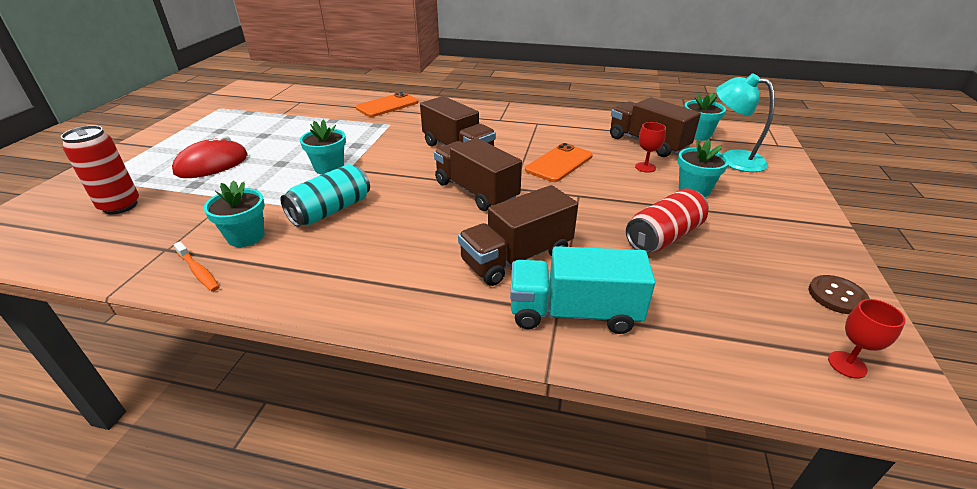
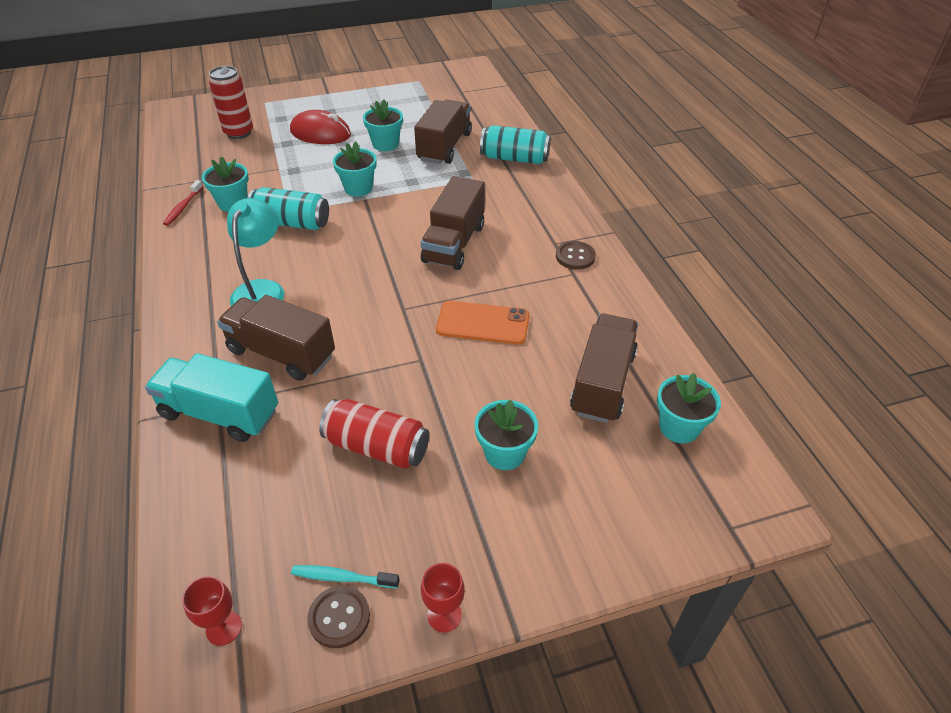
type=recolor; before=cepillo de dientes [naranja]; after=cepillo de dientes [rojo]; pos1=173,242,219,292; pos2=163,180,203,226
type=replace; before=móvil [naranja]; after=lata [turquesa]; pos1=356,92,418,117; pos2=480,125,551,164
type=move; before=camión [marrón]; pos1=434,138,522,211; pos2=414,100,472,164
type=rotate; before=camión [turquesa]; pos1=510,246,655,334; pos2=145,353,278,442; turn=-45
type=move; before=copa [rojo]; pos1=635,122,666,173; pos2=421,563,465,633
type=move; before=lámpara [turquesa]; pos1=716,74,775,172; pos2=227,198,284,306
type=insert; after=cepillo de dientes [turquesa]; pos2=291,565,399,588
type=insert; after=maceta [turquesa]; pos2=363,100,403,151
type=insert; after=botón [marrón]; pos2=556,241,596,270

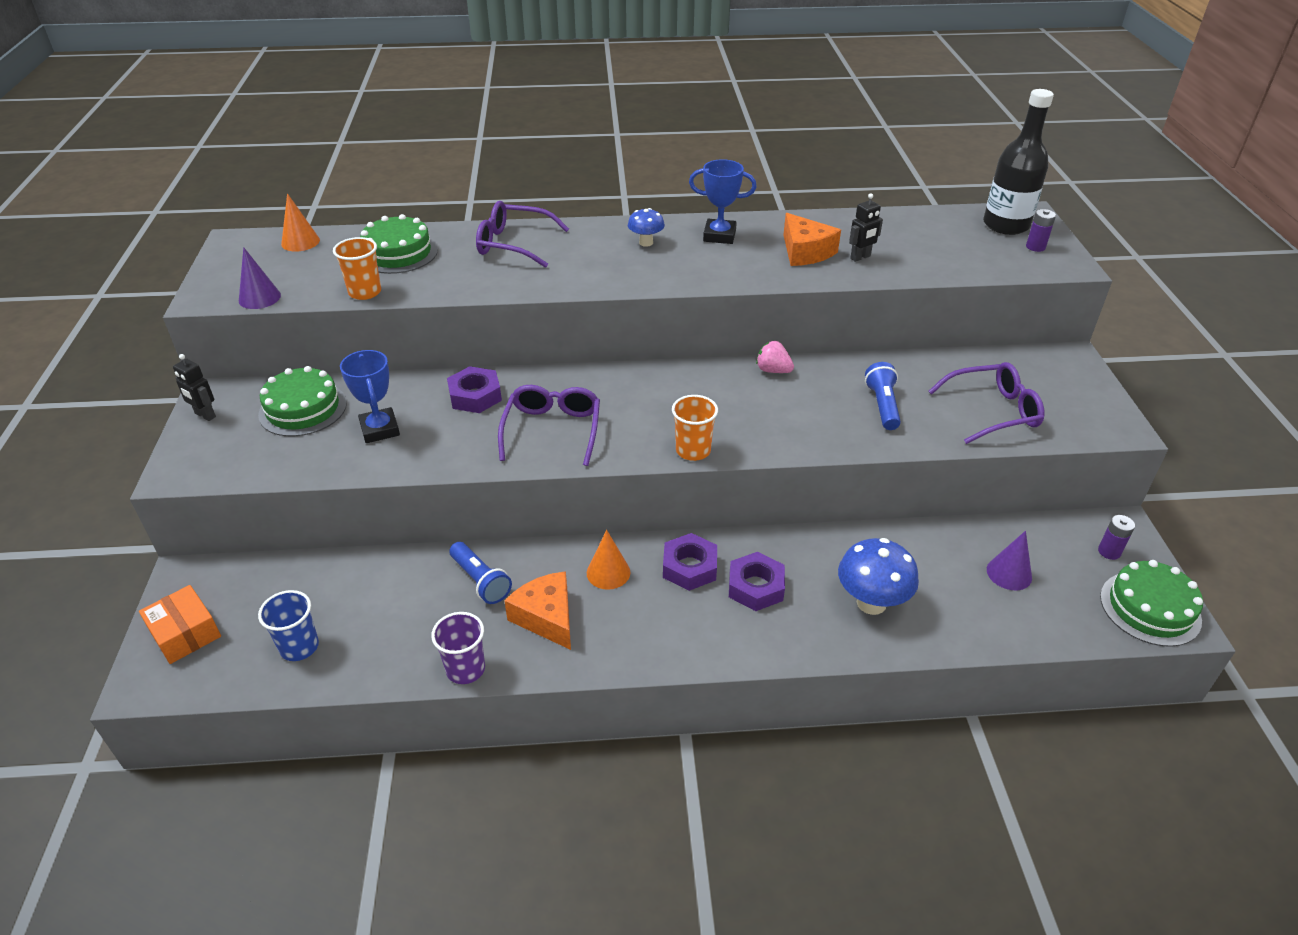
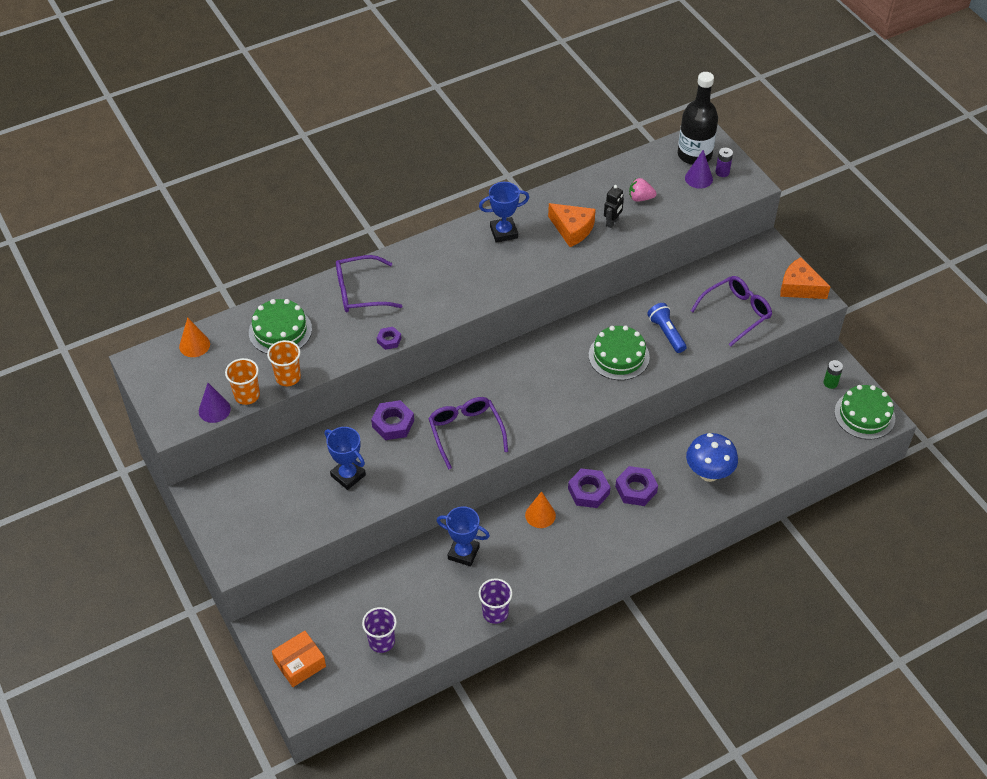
type=rotate; before=caja [naranja]; pos1=139,585,221,664; pos2=272,631,326,687; turn=-60
type=delete; before=robot [negro]; pos1=173,354,216,421
type=move; before=tarta [verde]; pos1=258,366,347,437; pos2=589,326,650,380
type=recolor; before=vaso [azul]; after=vaso [morado]; pos1=258,590,319,661; pos2=362,607,397,653
type=replace; before=lámpara de mano [azul]; after=trofeo [azul]; pos1=450,542,512,604; pos2=436,507,490,567
type=move; before=queso [naranja]; pos1=504,571,571,650; pos2=780,257,831,299
type=delete; before=seta [azul]; pos1=628,208,665,247
type=move; before=vaso [naranja]; pos1=672,395,718,461; pos2=225,358,260,405
type=move; before=fresa [rosa]; pos1=756,341,794,373; pos2=629,178,657,202
type=move; before=cono [morado]; pos1=987,531,1032,590; pos2=685,150,713,188
type=recolor; before=pila [morado]; after=pila [verde]; pos1=1098,515,1135,560; pos2=824,360,843,389
type=insert; after=tuerca [morado]; pos2=377,327,401,350

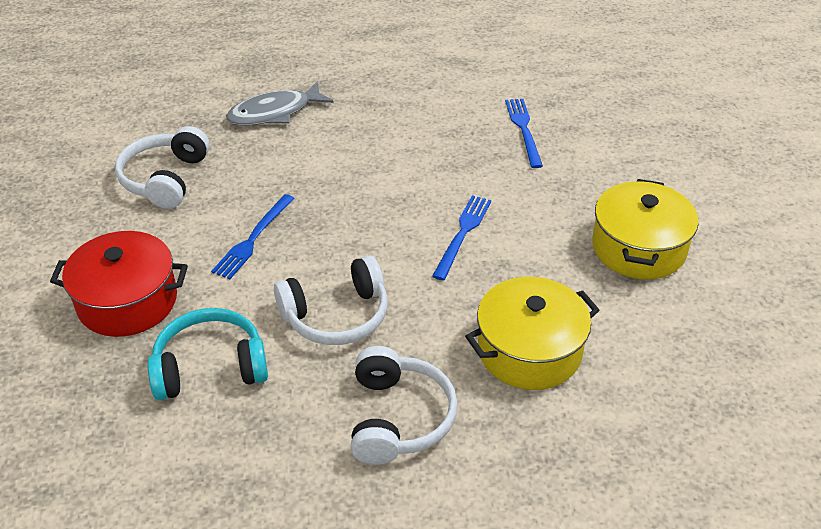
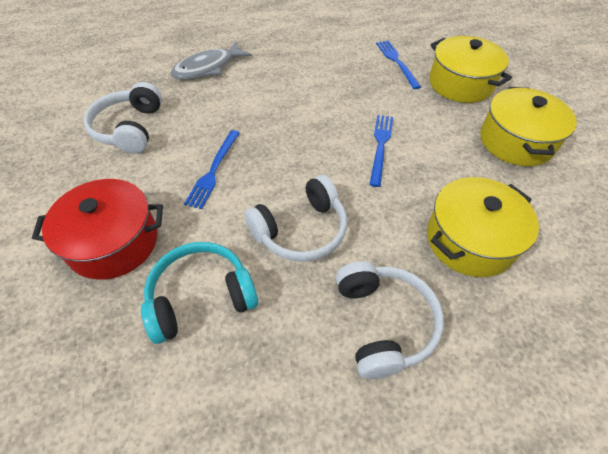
type=insert; after=olla [amarillo]; pos2=429,36,512,103

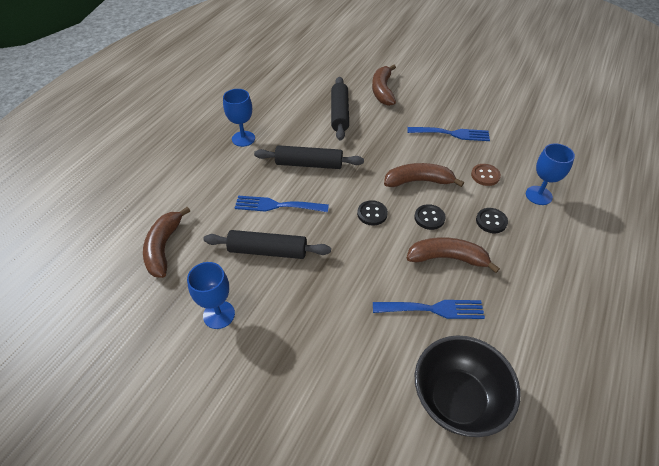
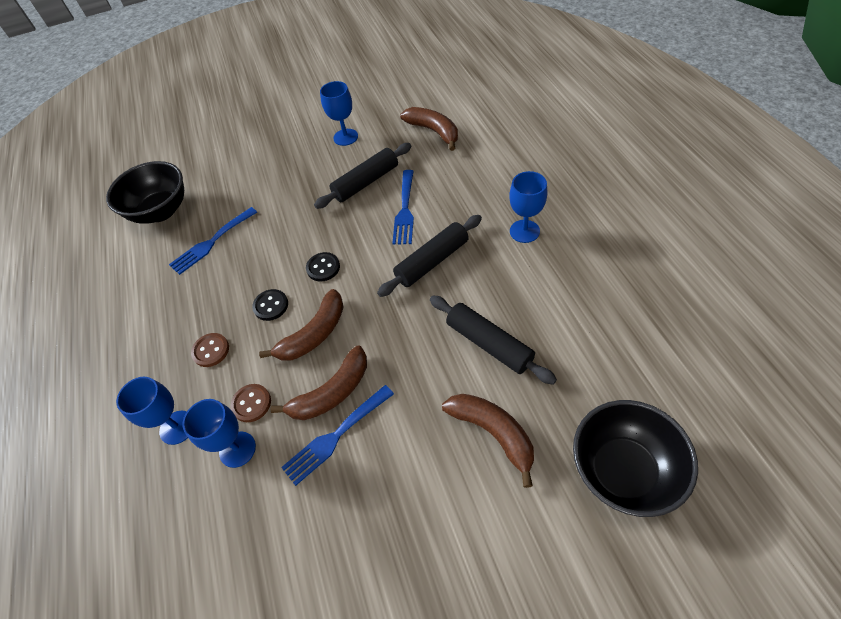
type=rotate; before=tenedor [azul]; pos1=235,196,329,212; pos2=392,170,414,245; turn=135
type=move; before=plátano [marrón]; pos1=406,237,500,273; pos2=270,345,367,420
type=recolor; before=botón [negro]; after=botón [marrón]; pos1=476,208,508,233; pos2=191,333,229,367
type=insert; after=copa [azul]; pos2=183,399,256,468
type=insert; after=cuenco [negro]; pos2=573,400,698,517

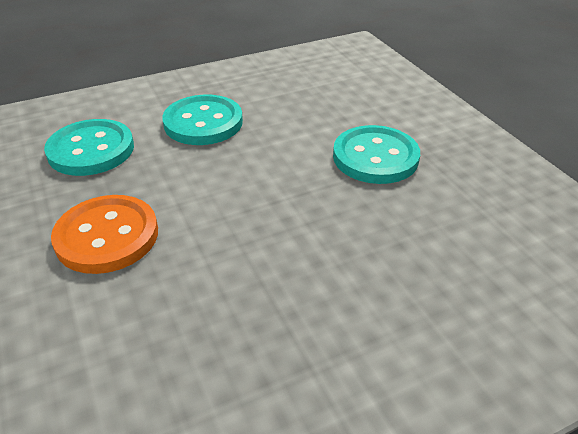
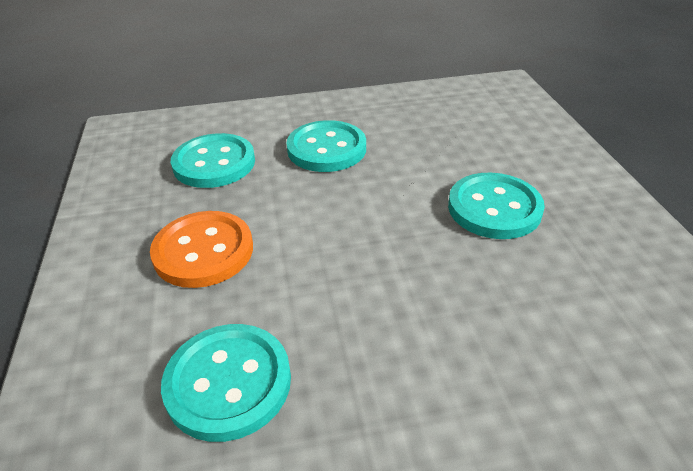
type=insert; after=botón [turquesa]; pos2=161,324,291,442

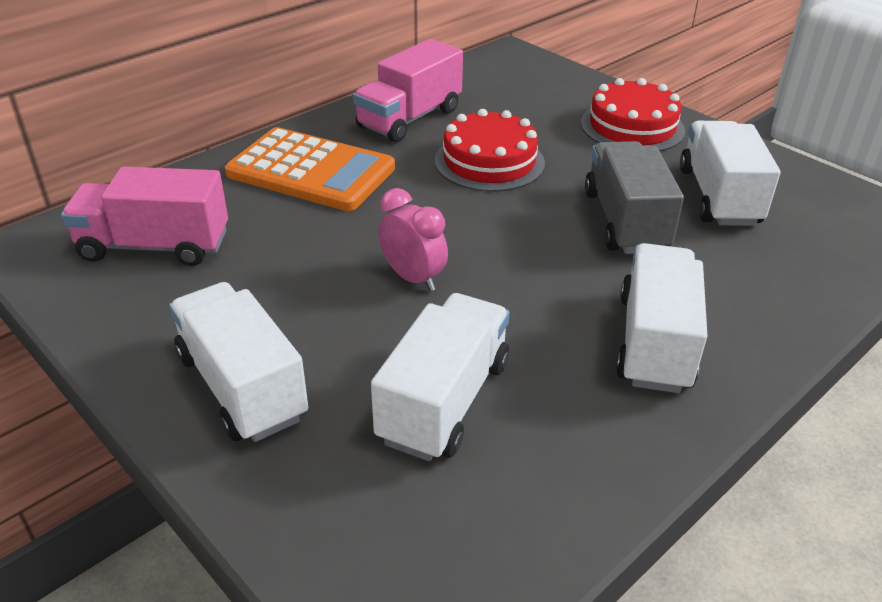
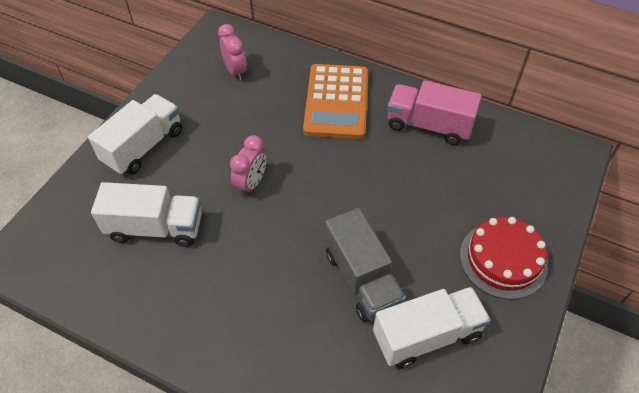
type=replace; before=camión [rosa]; after=despertador [rosa]; pos1=61,166,228,266; pos2=218,24,247,81
type=delete; before=tarta [rojo]; pos1=435,109,545,192
type=rotate; before=camión [gris]; pos1=585,141,684,254; pos2=325,208,406,323; turn=90
type=delete; before=camión [blanco]; pos1=616,243,707,393

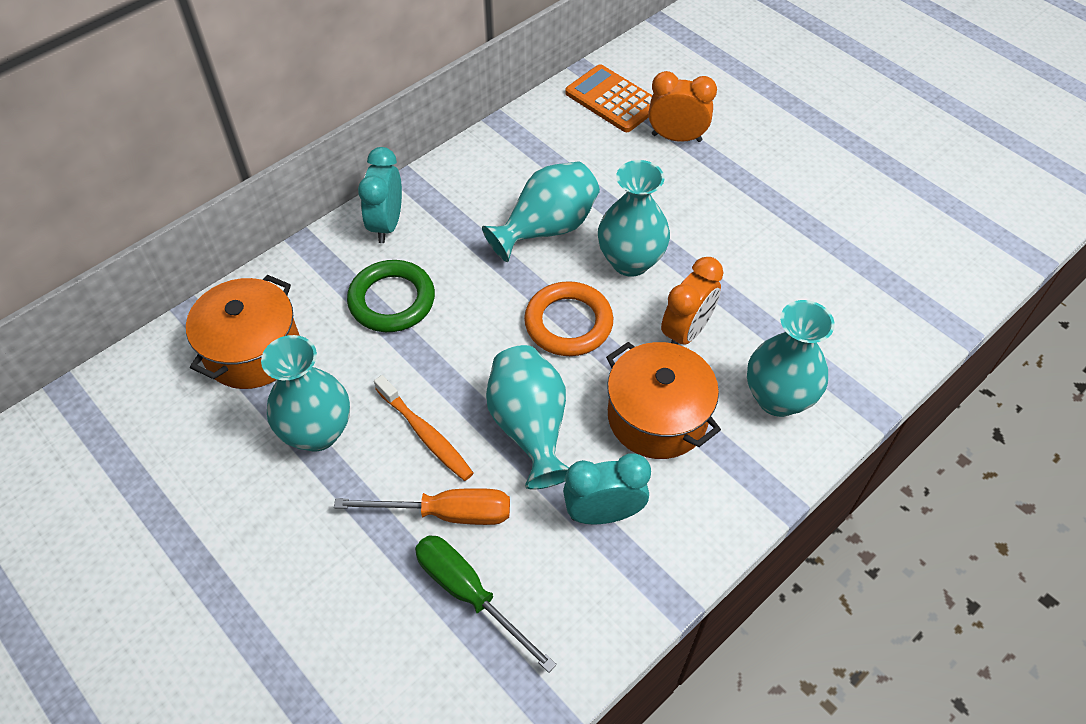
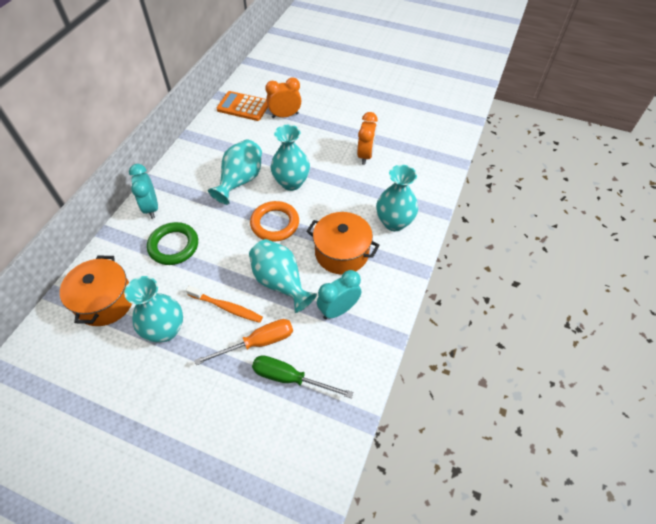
type=move; before=despertador [naranja]; pos1=661,257,723,345; pos2=357,112,378,165

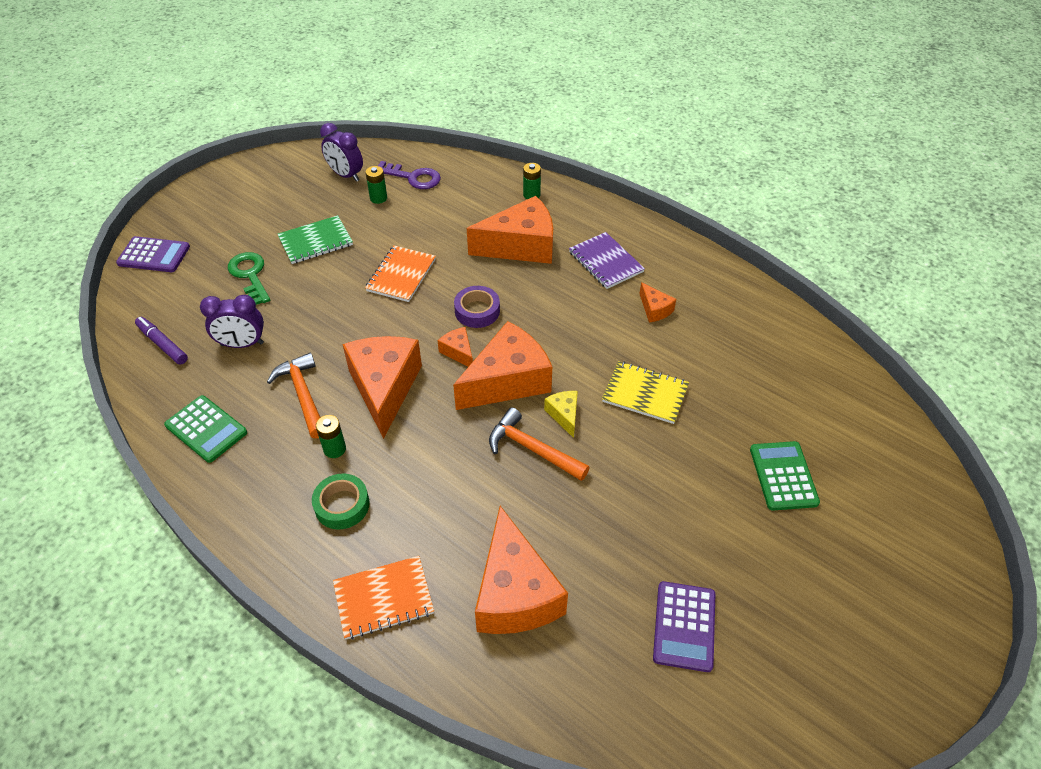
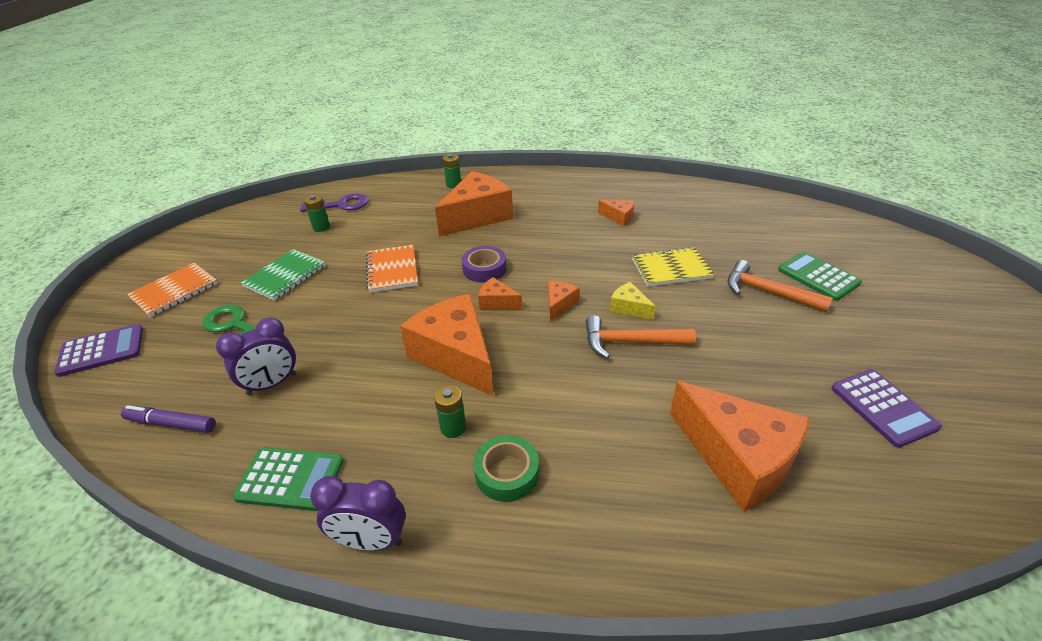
type=move; before=martillo [naranja]; pos1=267,353,321,438; pos2=727,260,833,312
type=move; before=despertador [morado]; pos1=320,123,363,182; pos2=310,476,406,551
type=move; before=cuaderno [naranja]; pos1=333,556,434,639; pos2=127,263,218,317
type=resize; before=queso [naranja]; pos1=453,321,552,410; pos2=548,281,579,321; scale=0.45
type=delete; before=cuaderno [morado]; pos1=569,232,645,289

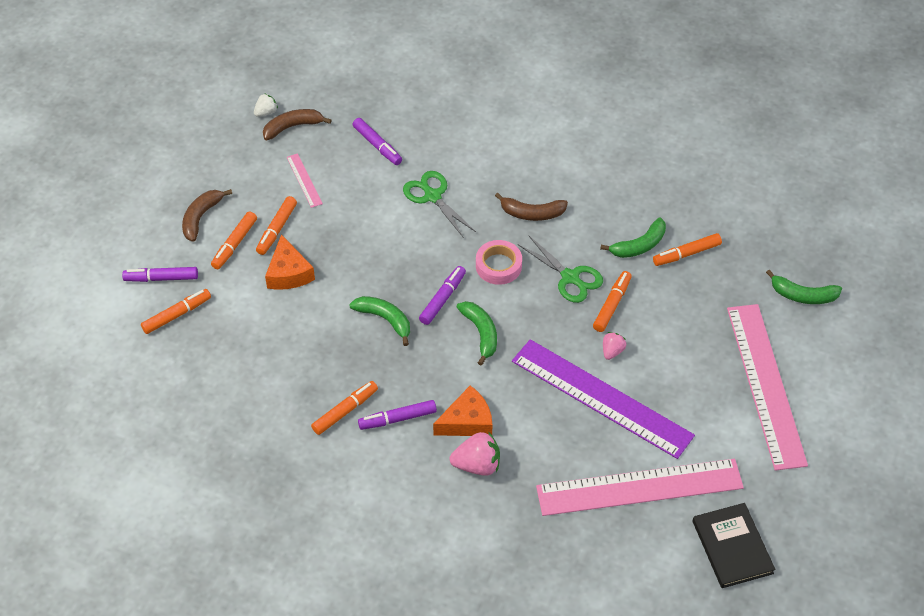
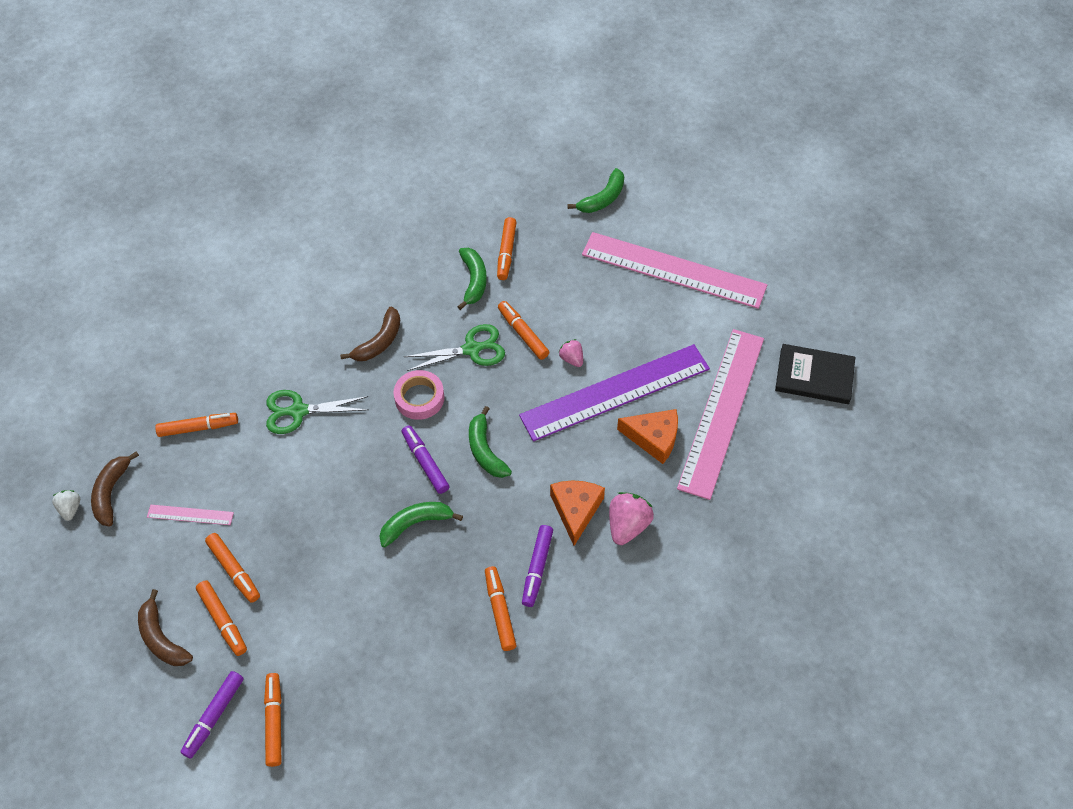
type=move; before=queso [naranja]; pos1=265,234,315,290; pos2=617,409,678,464
type=recolor; before=rotulador [morado]; after=rotulador [naranja]; pos1=353,118,402,165; pos2=155,413,238,437
type=rotate; before=plátano [verde]; pos1=457,301,497,366; pos2=469,406,512,478; turn=-120

